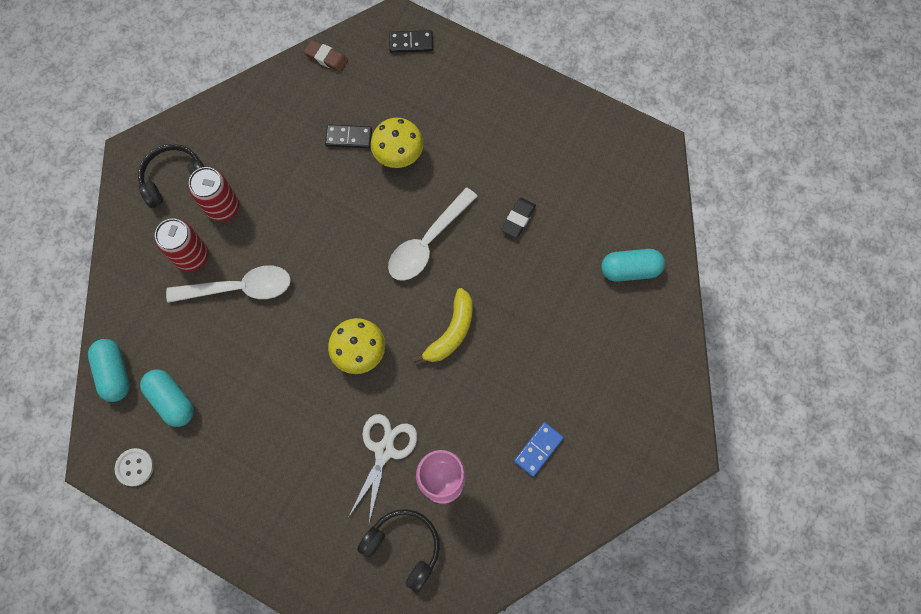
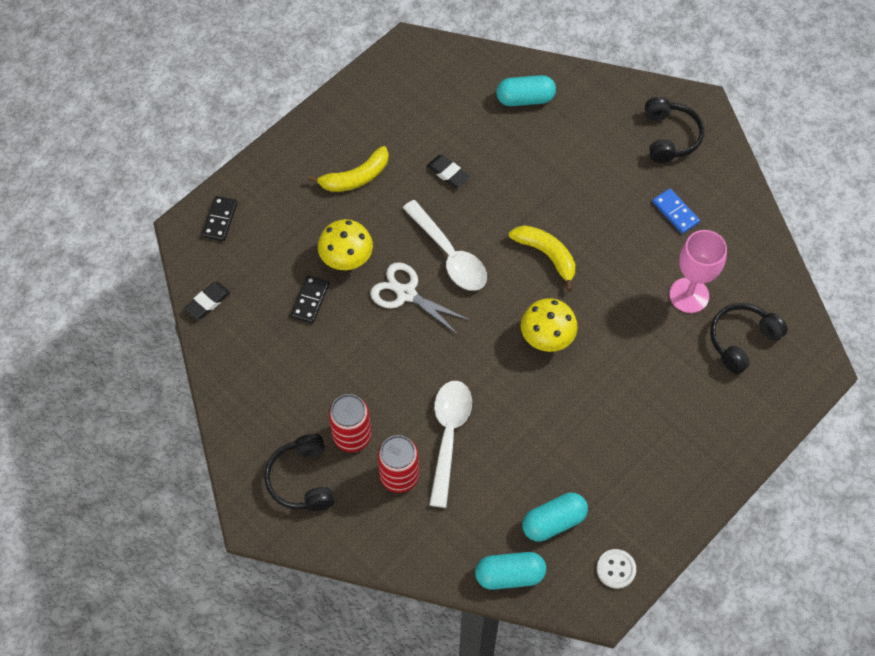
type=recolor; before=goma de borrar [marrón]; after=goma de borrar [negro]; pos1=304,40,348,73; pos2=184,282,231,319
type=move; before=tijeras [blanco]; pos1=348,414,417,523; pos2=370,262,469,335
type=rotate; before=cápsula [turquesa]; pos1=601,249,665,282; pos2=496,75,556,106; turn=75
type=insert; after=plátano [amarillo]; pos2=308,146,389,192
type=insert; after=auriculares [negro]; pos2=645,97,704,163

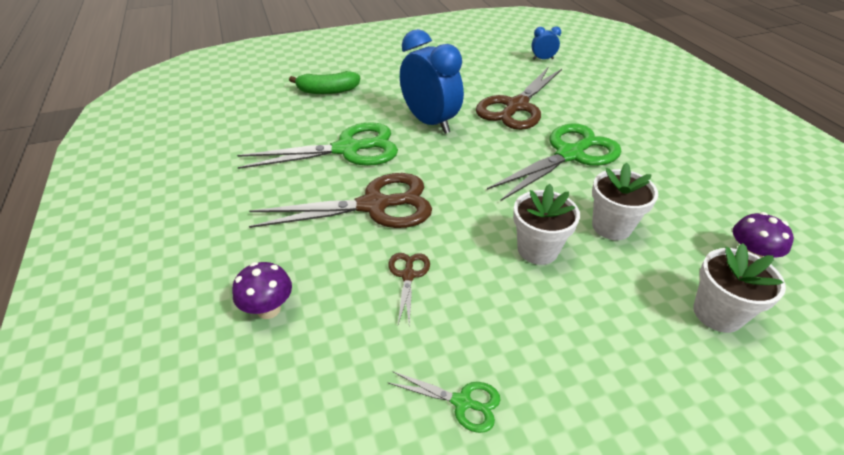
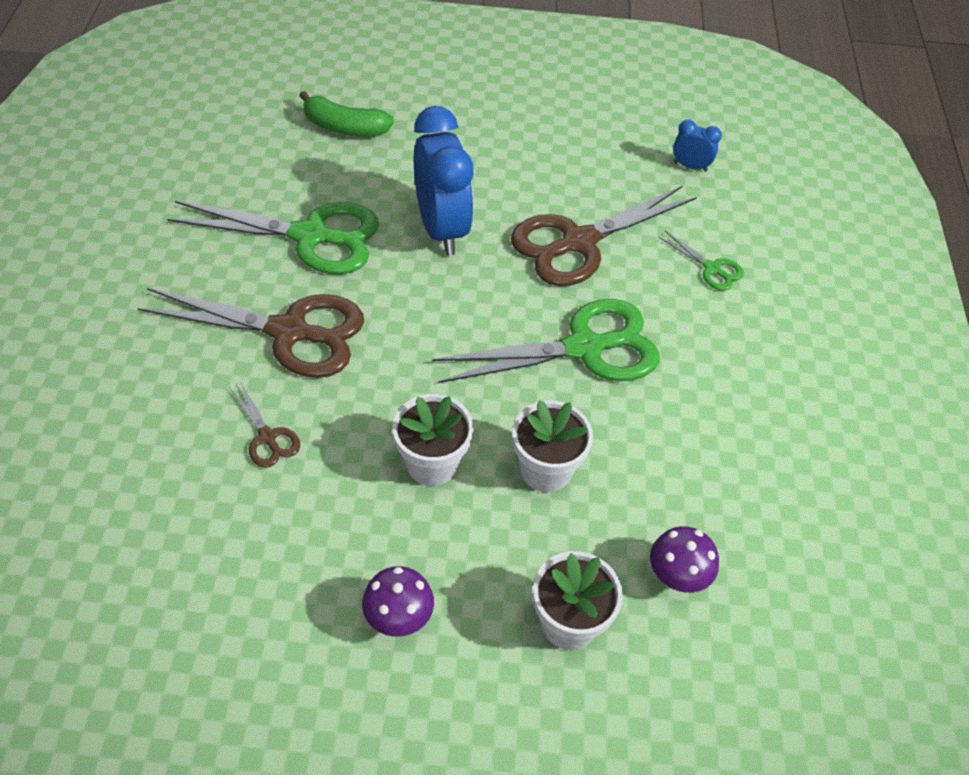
type=move; before=seta [morado]; pos1=232,262,292,319; pos2=362,566,434,637
type=rotate; before=tijeras [marrón]; pos1=388,253,430,325; pos2=229,383,300,468; turn=120
type=move; before=tijeras [verde]; pos1=388,371,500,433; pos2=658,231,744,291

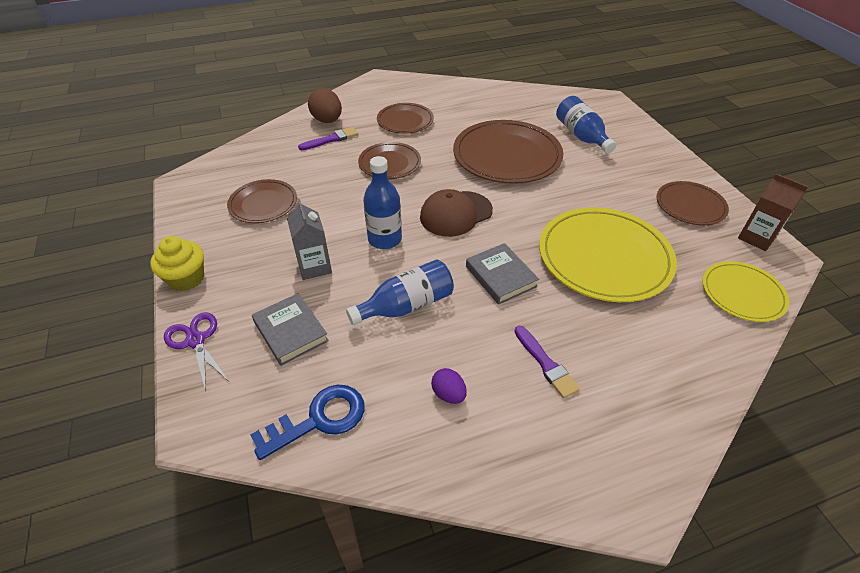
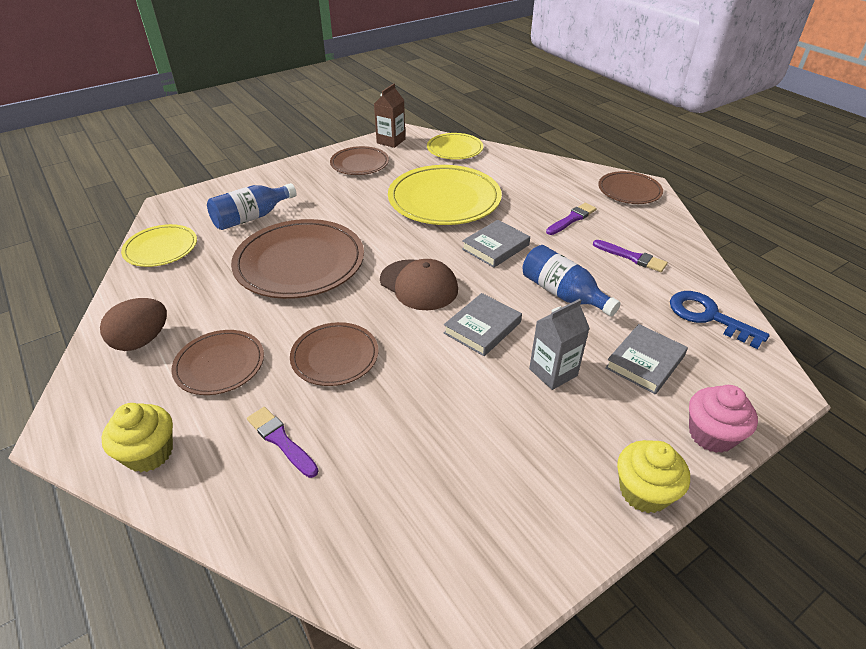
type=replace; before=tijeras [morado]; after=magdalena [rosa]; pos1=164,312,228,391; pos2=689,385,758,453
type=move; before=plato [marrón]; pos1=227,179,297,223; pos2=598,171,663,204
type=move; before=huevo [marrón]; pos1=308,88,342,123; pos2=100,298,167,351
type=replace; before=botella [azul]; after=libro [gris]; pos1=363,156,402,249; pos2=444,293,522,356
type=replace; before=huevo [morado]; after=pincel [morado]; pos1=431,368,467,404; pos2=593,240,668,272
type=insert; after=magdalena [amarillo]; pos2=102,403,173,472
type=insert; after=plato [amarillo]; pos2=121,224,197,267

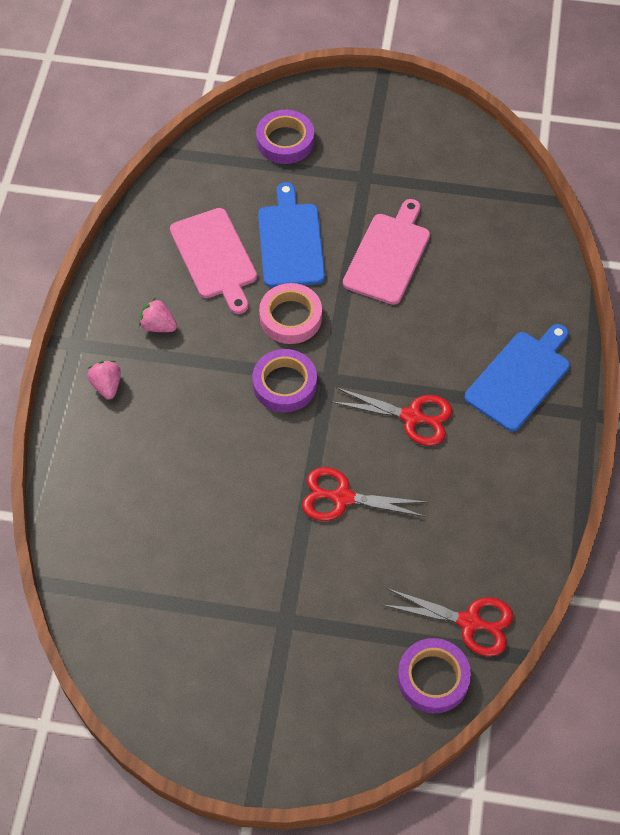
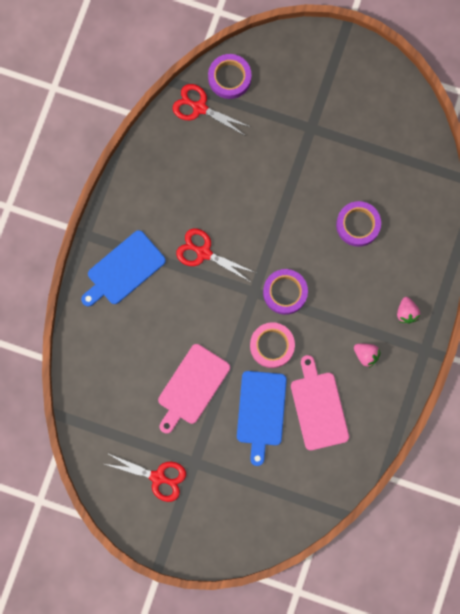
type=move; before=cinta adhesiva [morado]; pos1=256,110,314,164; pos2=336,201,381,247
type=move; before=tijeras [rojo]; pos1=302,467,428,521; pos2=105,453,186,502

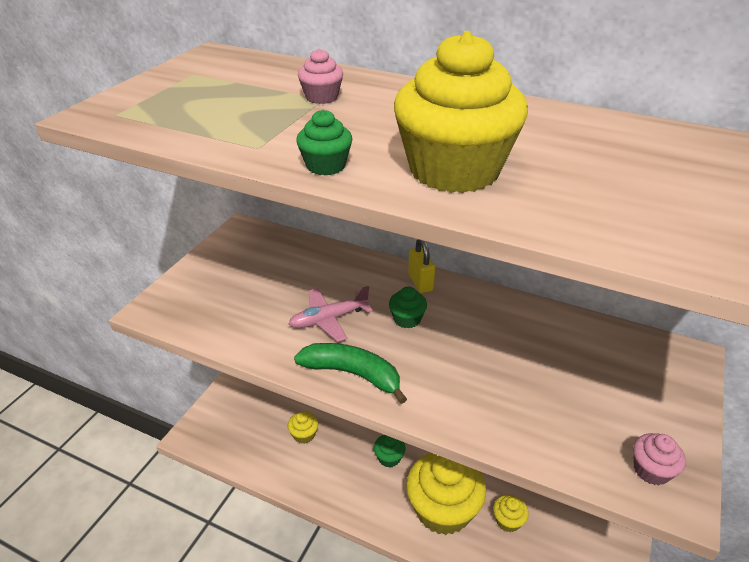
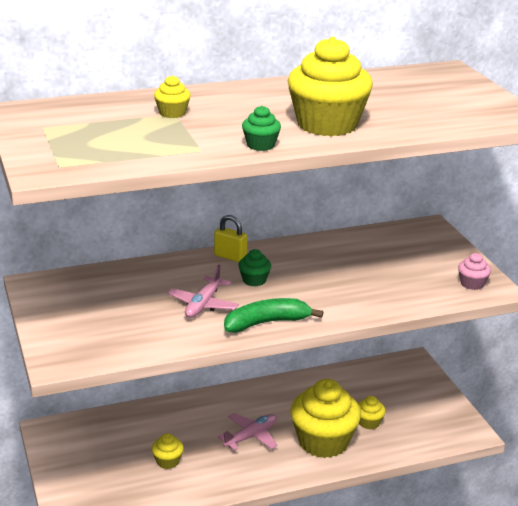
type=recolor; before=magdalena [rosa]; after=magdalena [amarillo]; pos1=298,49,343,104; pos2=154,76,191,118
type=replace; before=magdalena [verde]; after=avión [rosa]; pos1=374,435,406,468; pos2=217,413,278,451

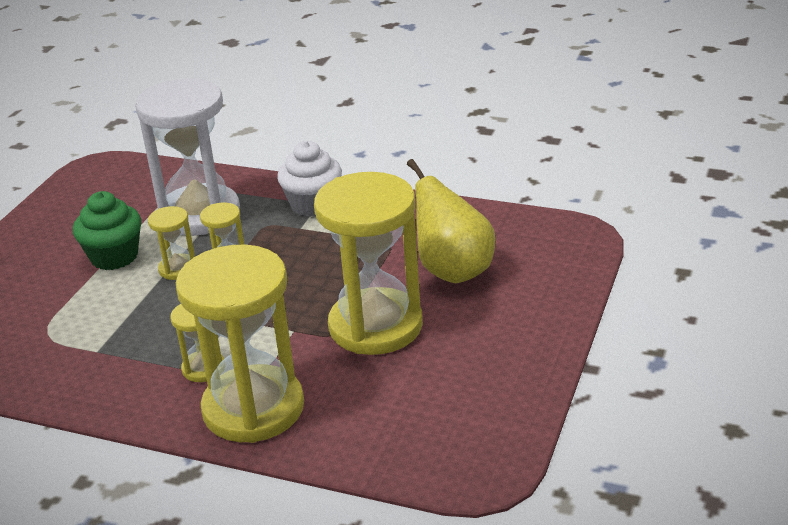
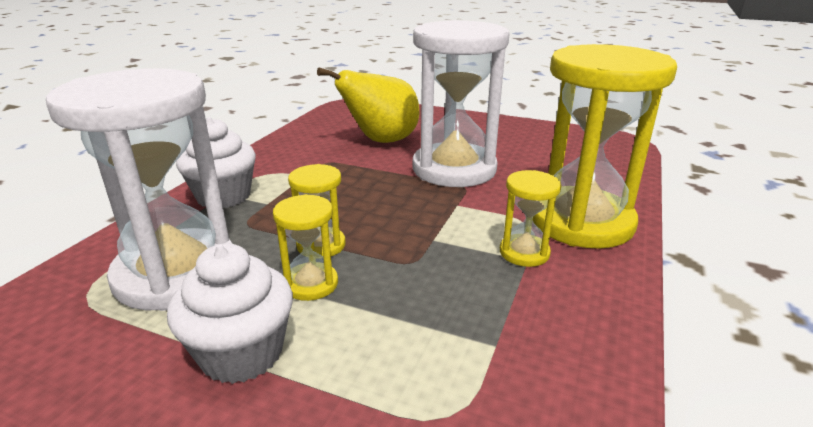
type=recolor; before=magdalena [verde]; after=magdalena [blanco]; pos1=73,191,141,270; pos2=167,243,293,384
type=recolor; before=reloj de arena [amarillo]; after=reloj de arena [blanco]; pos1=314,172,423,355; pos2=412,20,510,187

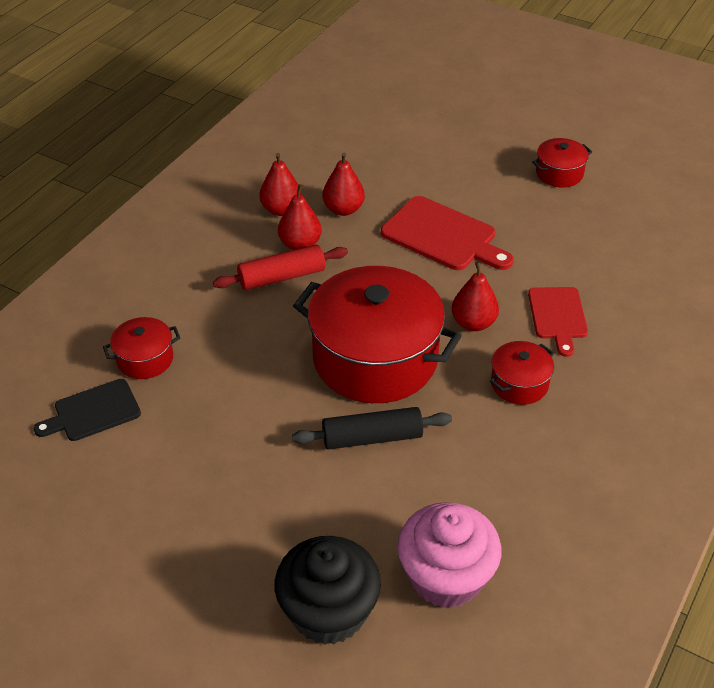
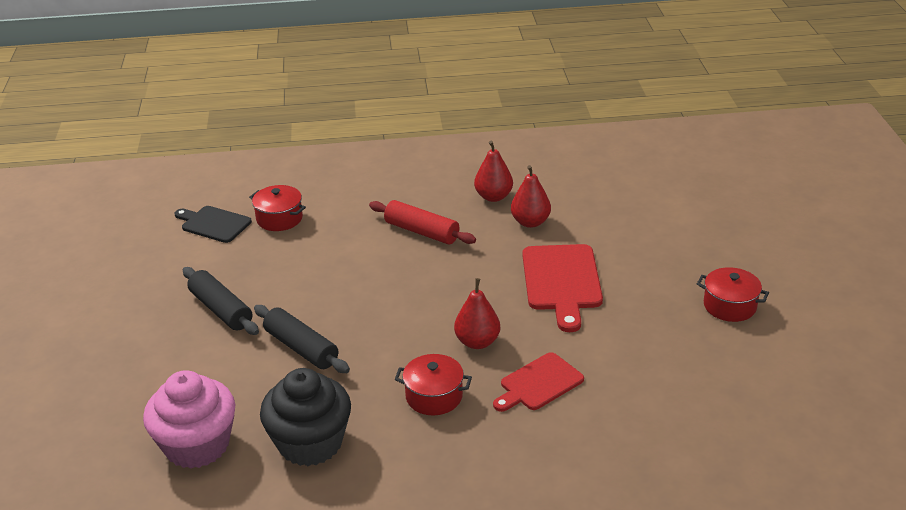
type=move; before=magdalena [negro]; pos1=275,536,381,645; pos2=260,368,351,466
type=delete; before=pera [rojo]; pos1=278,184,322,250
type=delete; before=olla [rojo]; pos1=293,266,461,403
type=insert; after=rodillo [negro]; pos2=183,267,259,335

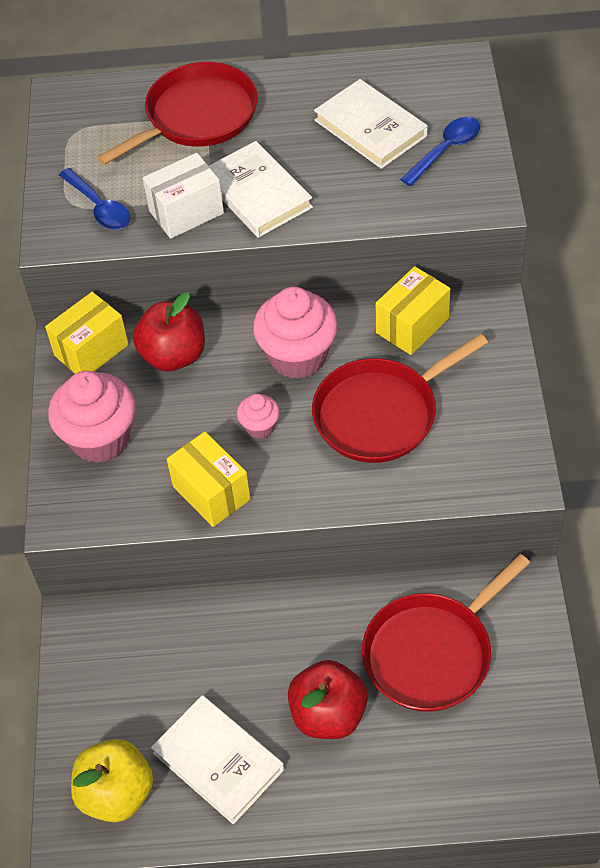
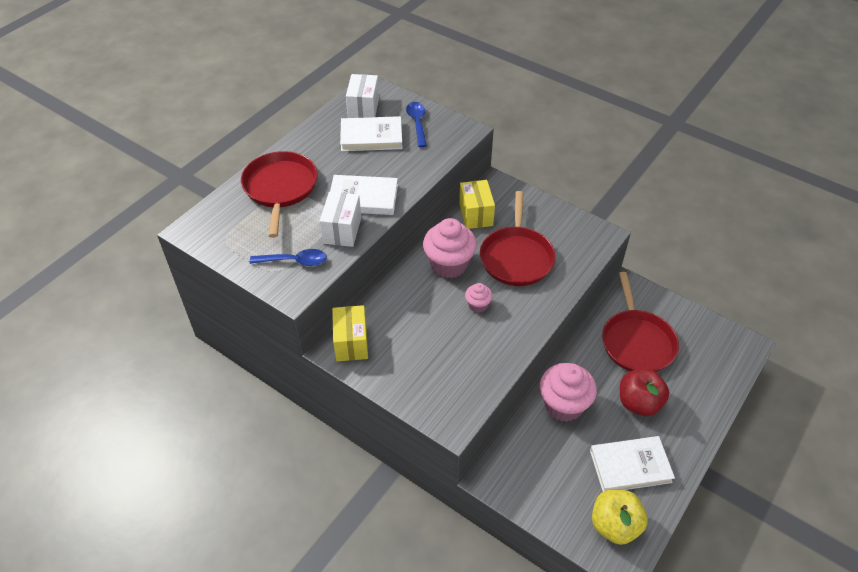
type=move; before=magdalena [rosa]; pos1=48,371,136,463; pos2=540,363,597,422
type=delete; before=manzana [rojo]; pos1=133,293,205,371
type=delete; before=caja [amarillo]; pos1=167,431,251,527
type=insert; after=caja [blanco]; pos2=346,74,379,118

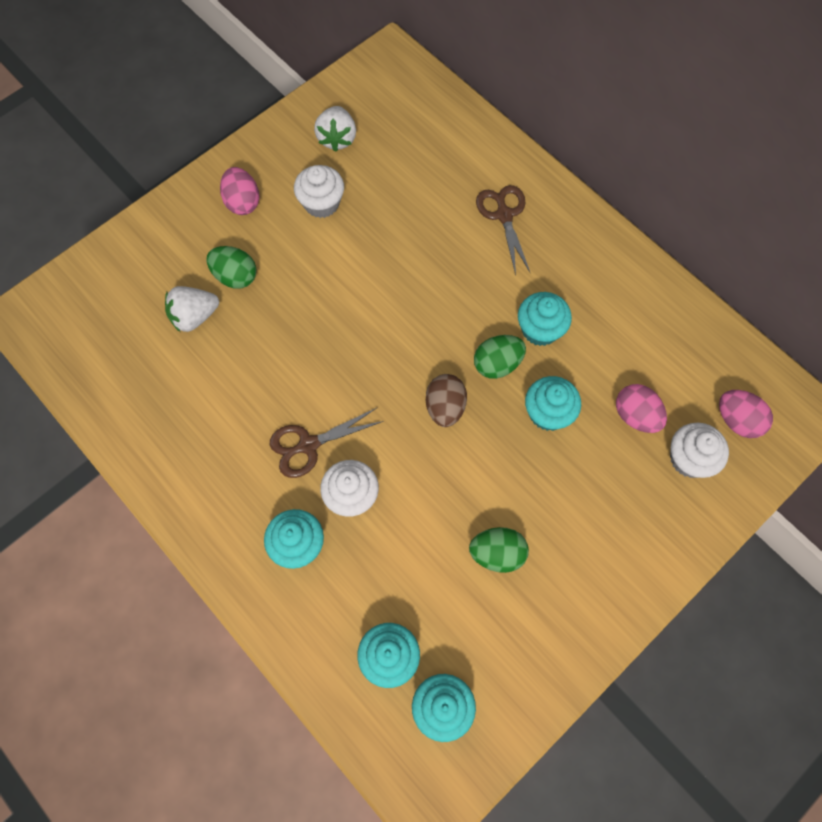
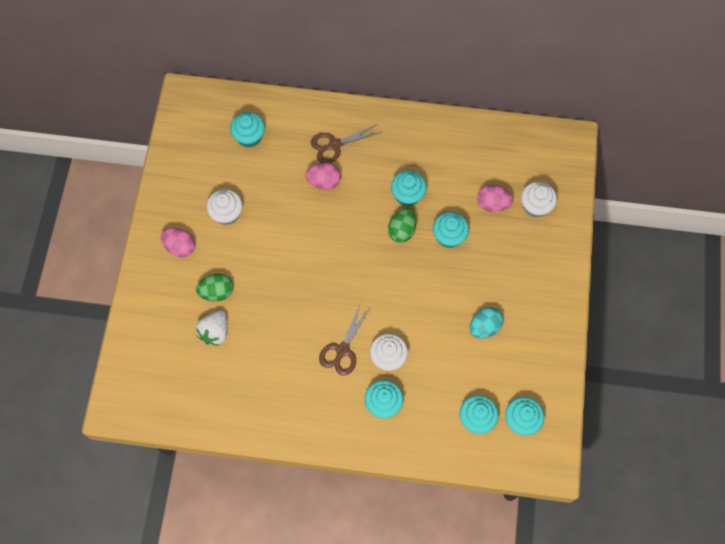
type=delete; before=fresa [blanco]; pos1=314,106,356,152
type=delete; before=huevo [marrón]; pos1=426,374,467,427
type=recolor; before=huevo [verde]; after=huevo [turquesa]; pos1=469,527,529,573; pos2=469,307,503,338
type=rotate; before=tijeras [marrón]; pos1=476,185,531,275; pos2=311,124,381,163; turn=-60
type=move; before=huevo [rosa]; pos1=719,390,773,438; pos2=306,163,341,190
type=insert; after=magdalena [turquesa]; pos2=230,112,265,148

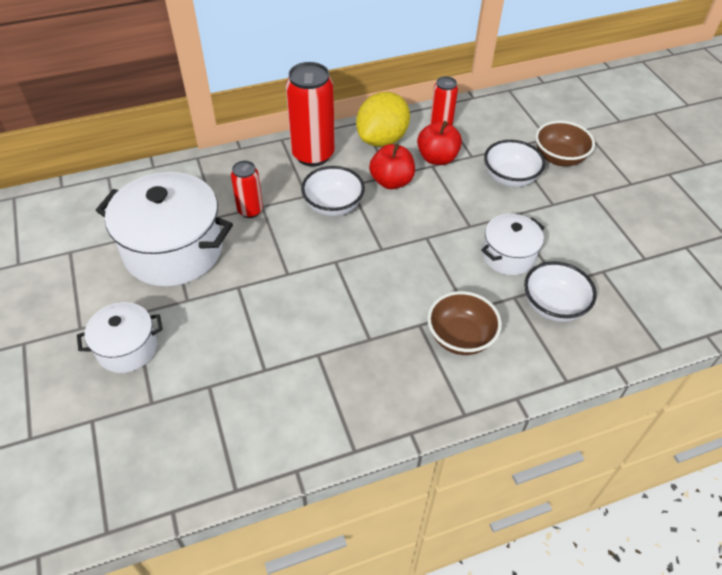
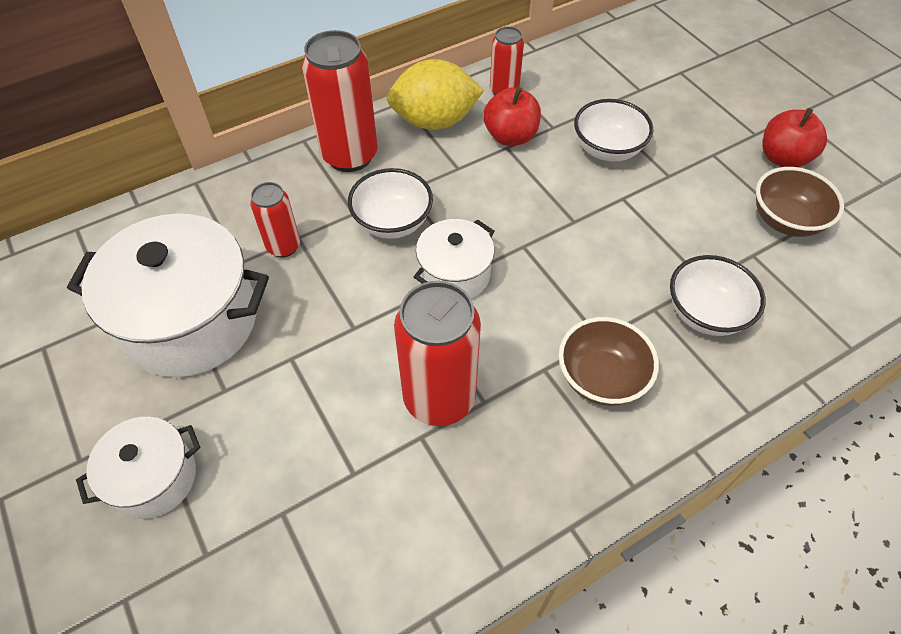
type=rotate; before=limón [amarillo]; pos1=356,92,410,147; pos2=387,59,484,130; turn=60
type=move; before=manzana [rojo]; pos1=369,143,415,189; pos2=762,108,827,167
type=move; before=olla [blanco]; pos1=481,214,545,275; pos2=414,219,495,299
type=move; before=cuenco [marrón]; pos1=535,121,595,166; pos2=756,167,844,237
type=insert; after=lata [rojo]; pos2=394,281,481,426

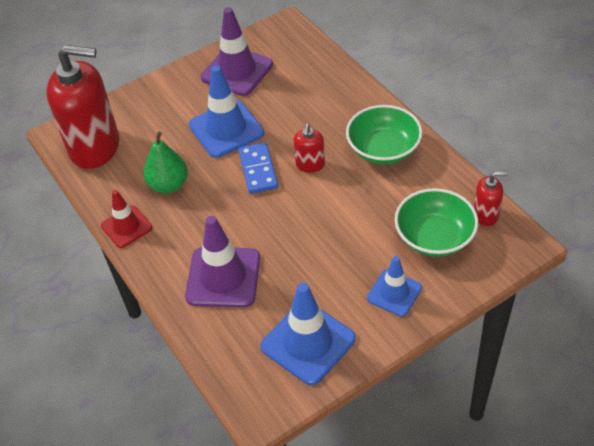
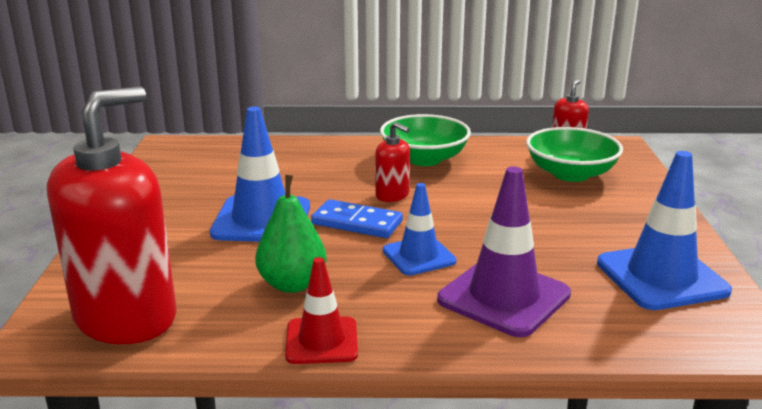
type=delete; before=cono de tráfico [morado]; pos1=201,7,273,96
type=move; before=cono de tráfico [azul]; pos1=367,256,422,317; pos2=383,183,457,275

